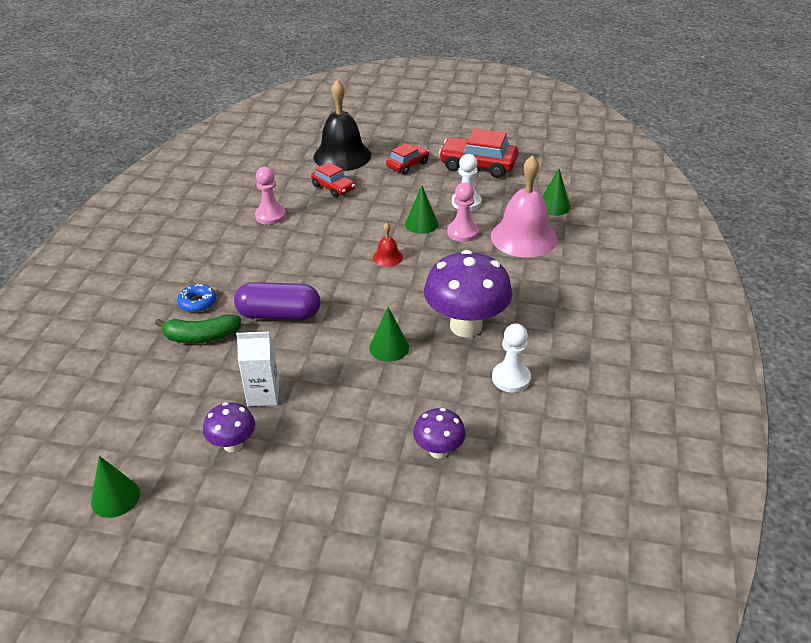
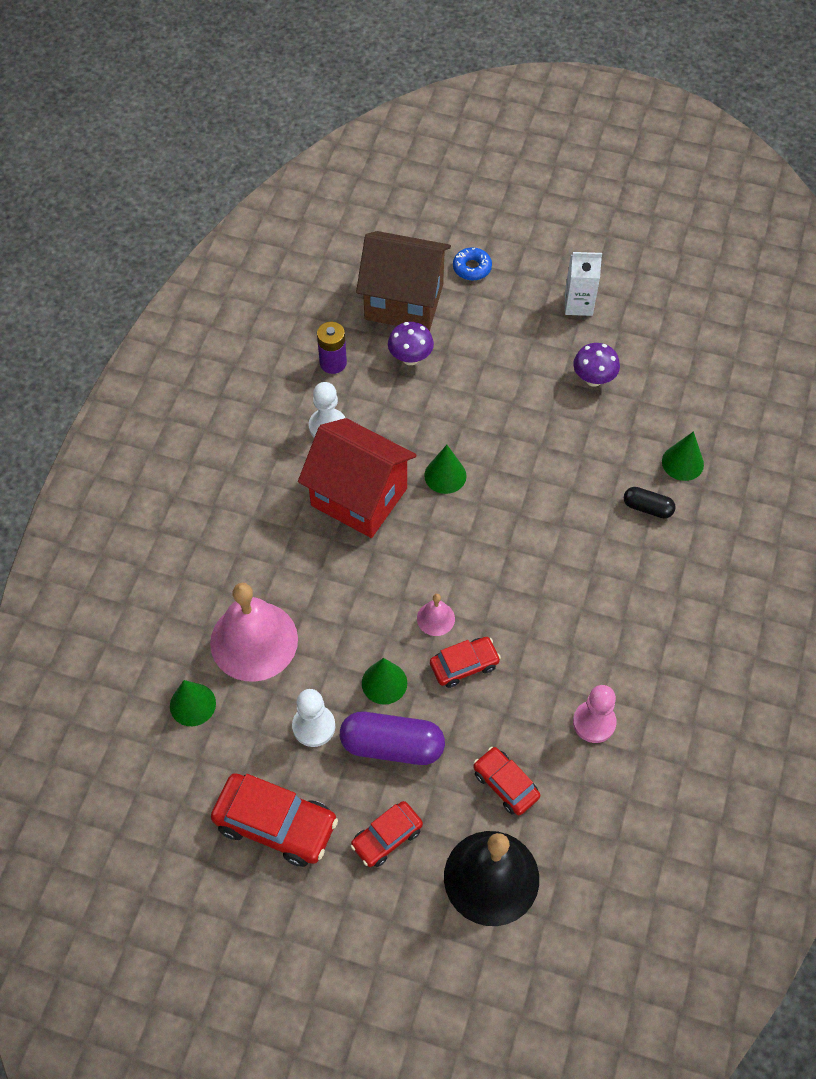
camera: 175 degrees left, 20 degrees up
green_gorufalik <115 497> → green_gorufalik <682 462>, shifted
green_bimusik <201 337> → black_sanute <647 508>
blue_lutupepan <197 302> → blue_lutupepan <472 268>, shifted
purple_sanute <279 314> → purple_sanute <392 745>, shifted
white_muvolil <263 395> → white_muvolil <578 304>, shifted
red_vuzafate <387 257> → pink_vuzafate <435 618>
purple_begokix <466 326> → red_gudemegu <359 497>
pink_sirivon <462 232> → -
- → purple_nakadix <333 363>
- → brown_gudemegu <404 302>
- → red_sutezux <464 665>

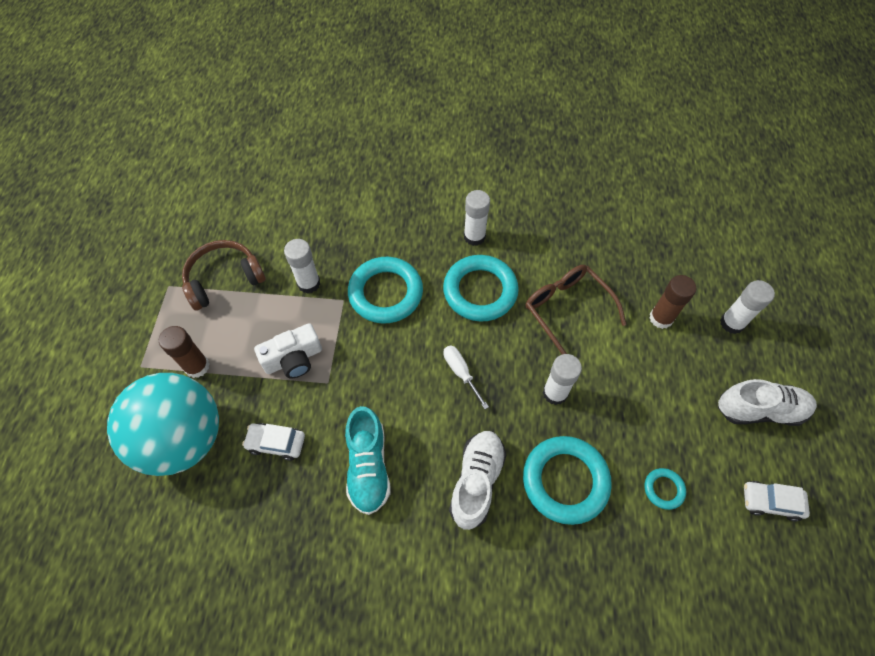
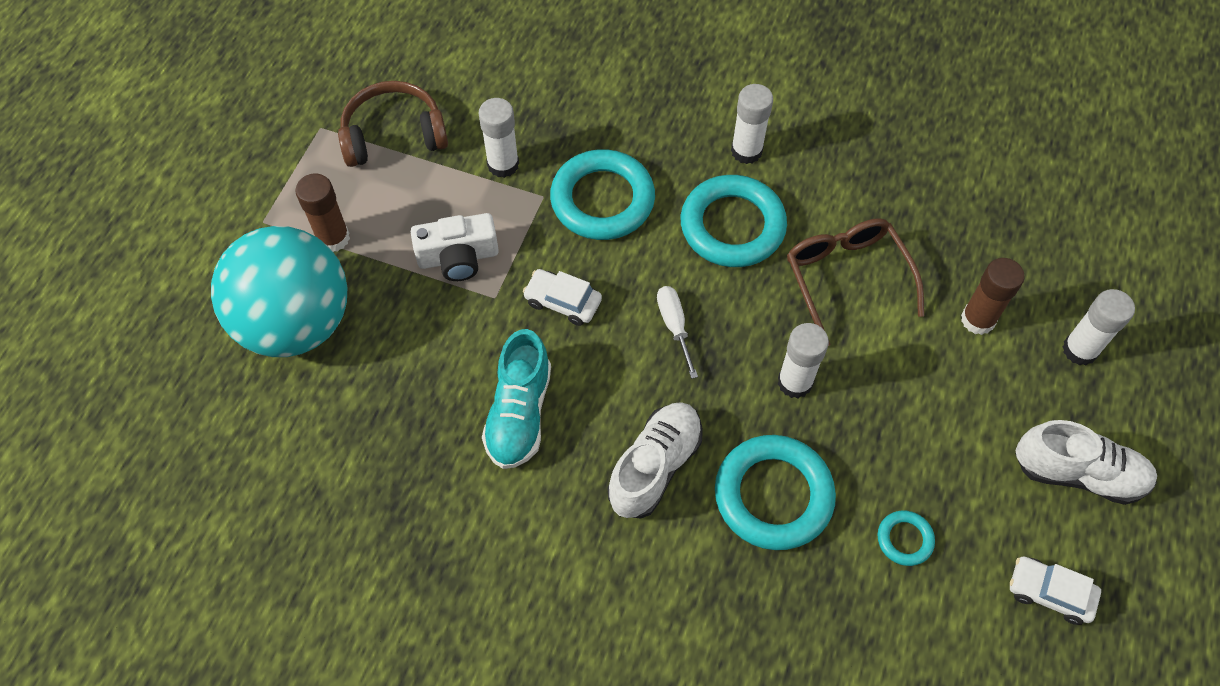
camera: 15 degrees right, 0 degrees up
white_sutezux <276 443> → white_sutezux <563 302>, shifted

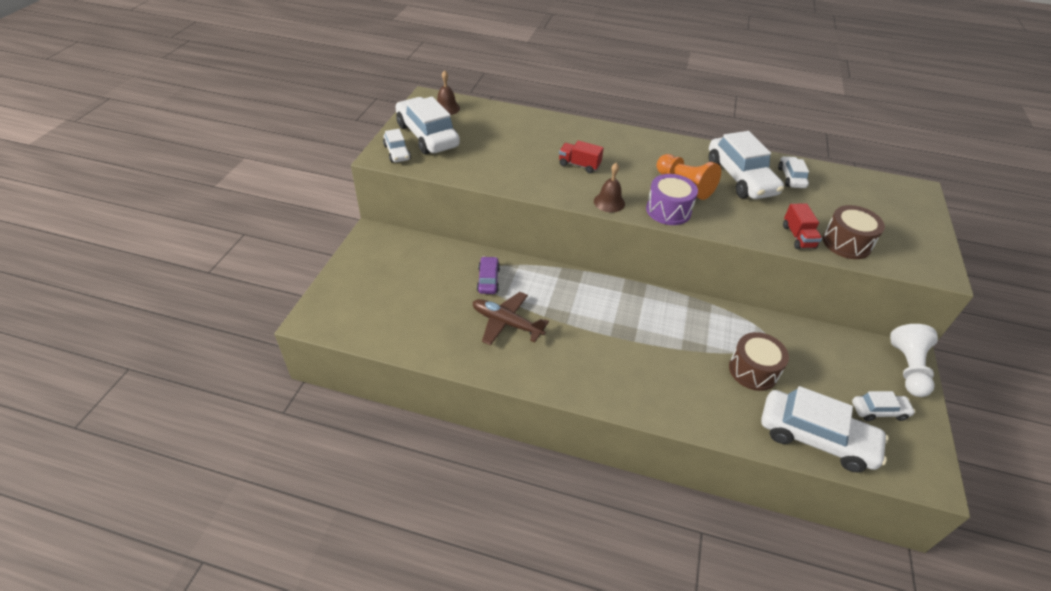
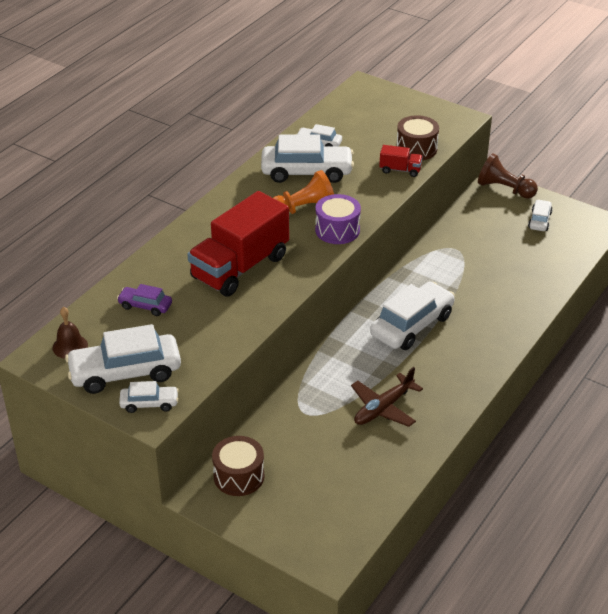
camera: 70 degrees left, 5 degrees down
purple_sutezux <488 280> → purple_sutezux <145 306>, shifted
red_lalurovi <579 165> → red_lalurovi <240 267>, x2.31
brown_vuzafate <609 202> → -
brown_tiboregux <753 370> → brown_tiboregux <239 476>, shifted
white_sutezux <816 438> → white_sutezux <412 325>, shifted
white_sirivon <908 368> → brown_sirivon <504 189>

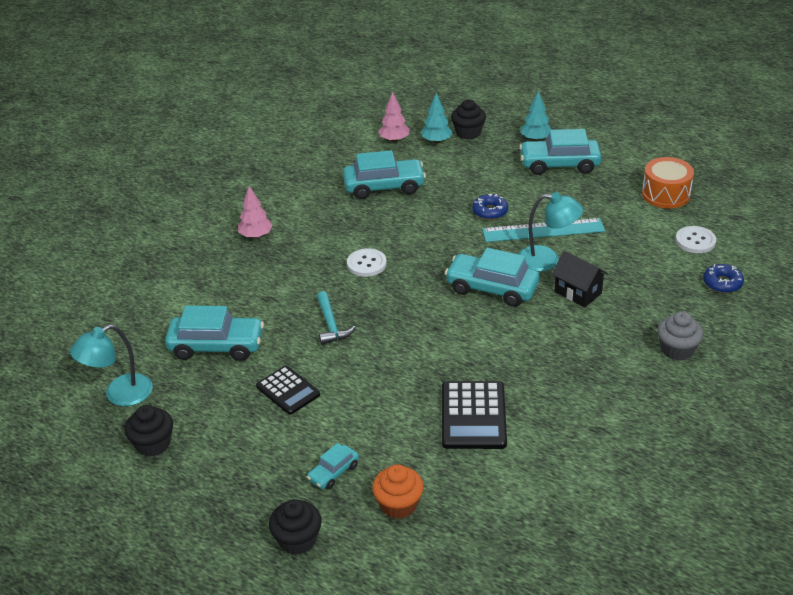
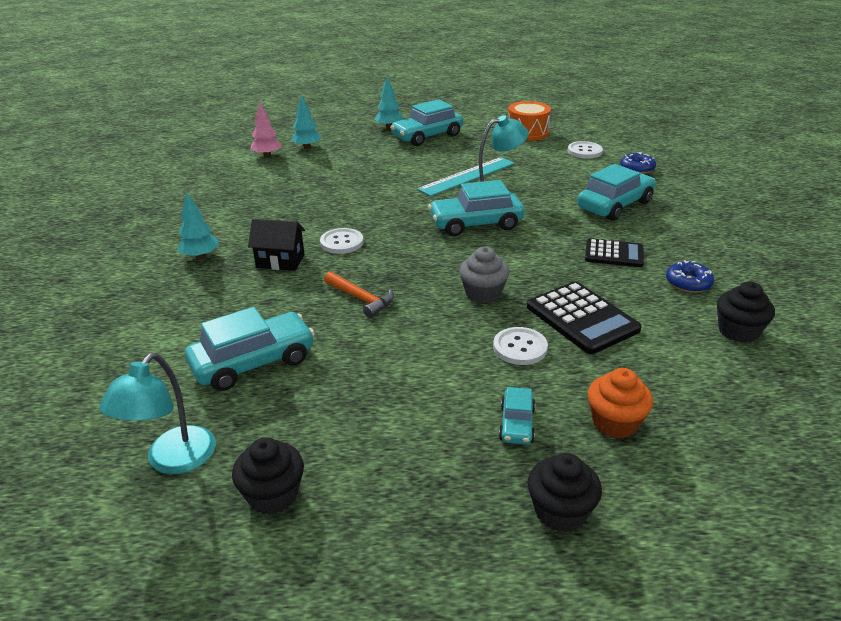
camera: 35 degrees left, 5 degrees down
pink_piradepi <256 235> → turquoise_piradepi <200 256>
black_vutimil <288 390> → black_vutimil <614 254>, shifted
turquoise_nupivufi <331 324> → orange_nupivufi <361 299>
turquoise_sutezux <384 187> → turquoise_sutezux <614 205>, shifted
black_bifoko <468 133> → black_bifoko <738 331>, shifted
blue_lutupepan <490 211> → blue_lutupepan <688 283>, shifted
black_gudemegu <578 292> → black_gudemegu <280 261>, shifted
grey_bifoko <677 350> → grey_bifoko <483 293>, shifted
- → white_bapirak <520 347>

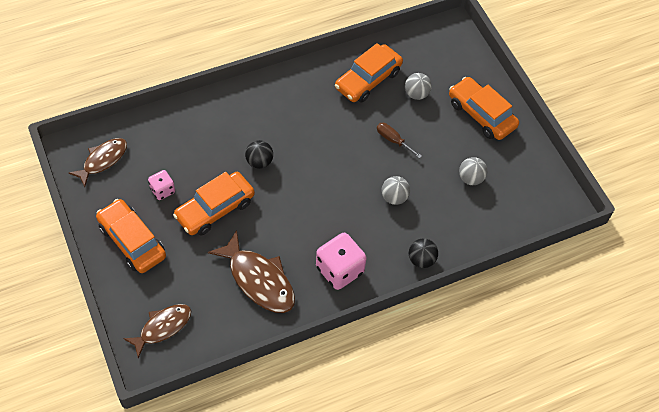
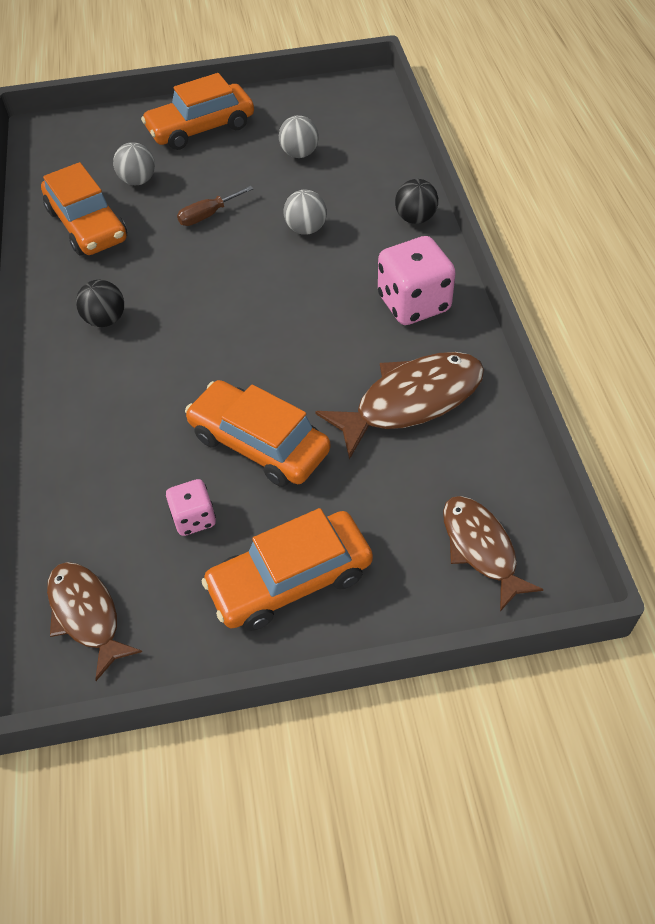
camera: 70 degrees left, 5 degrees down
orange_sutezux <215 209> → orange_sutezux <259 443>, 150 degrees clockwise
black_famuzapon <259 162> → black_famuzapon <106 320>, shifted

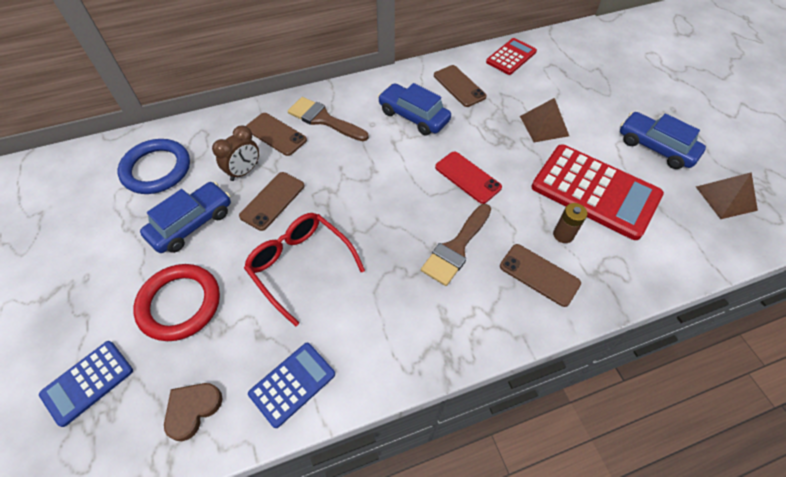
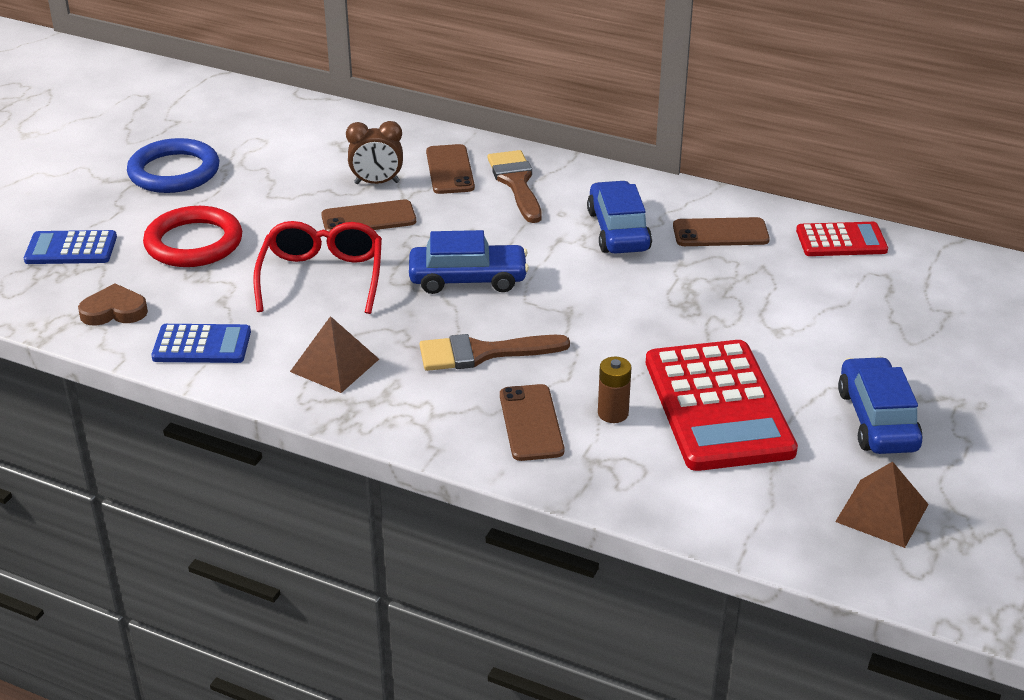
camera: 45 degrees right, 20 degrees down
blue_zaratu <156 169> → blue_zaratu <174 172>, shifted
blue_sutezux <192 223> → blue_sutezux <468 279>, shifted
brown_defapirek <459 86> → brown_defapirek <720 233>, 75 degrees clockwise
red_defapirek <467 177> → -
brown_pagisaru <544 126> → brown_pagisaru <334 365>, shifted

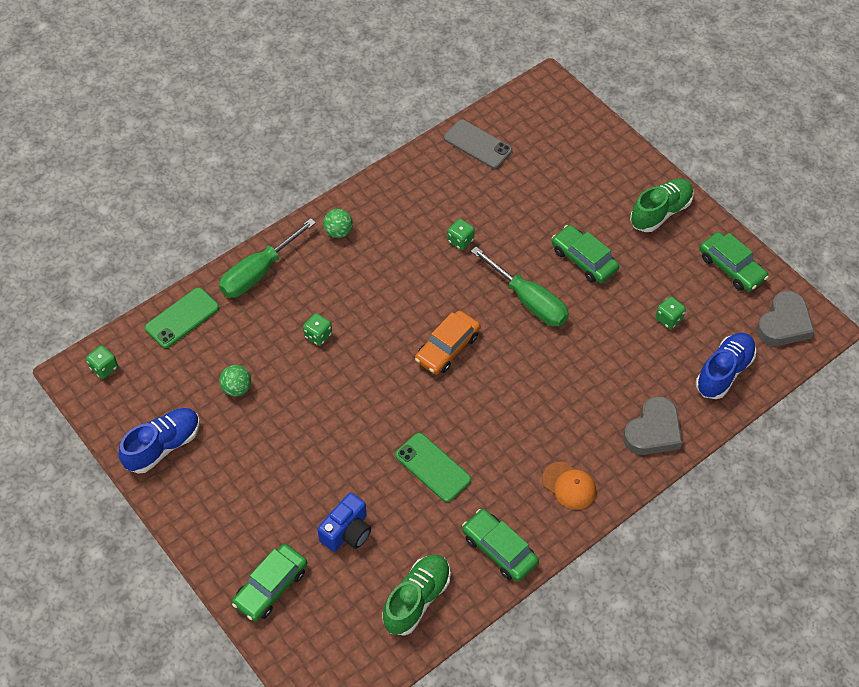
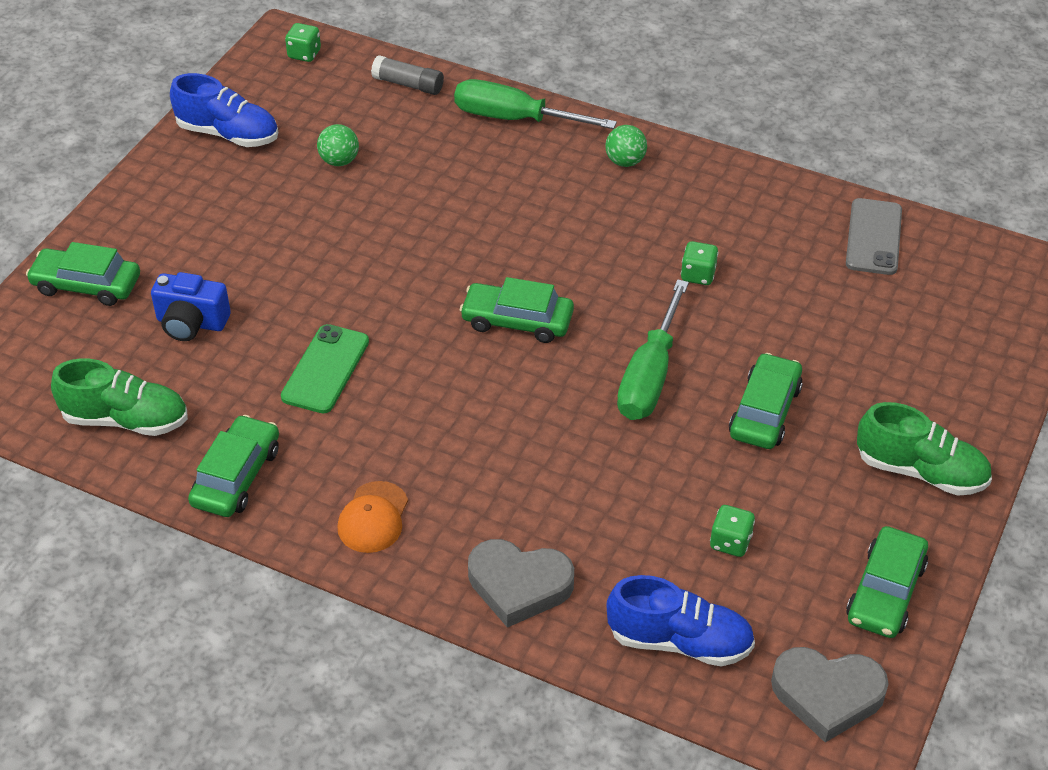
camera: 65 degrees right, 10 degrees down
green_defapirek <182 318> → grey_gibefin <408 84>
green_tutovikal <318 335> → -
orange_sutezux <447 348> → green_sutezux <517 321>

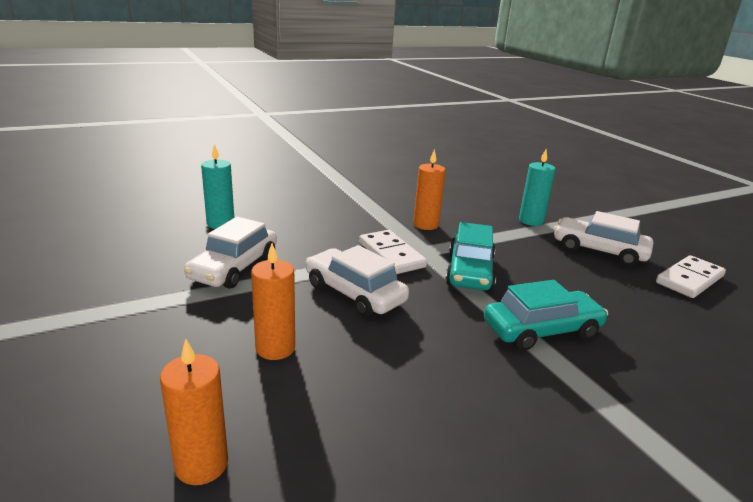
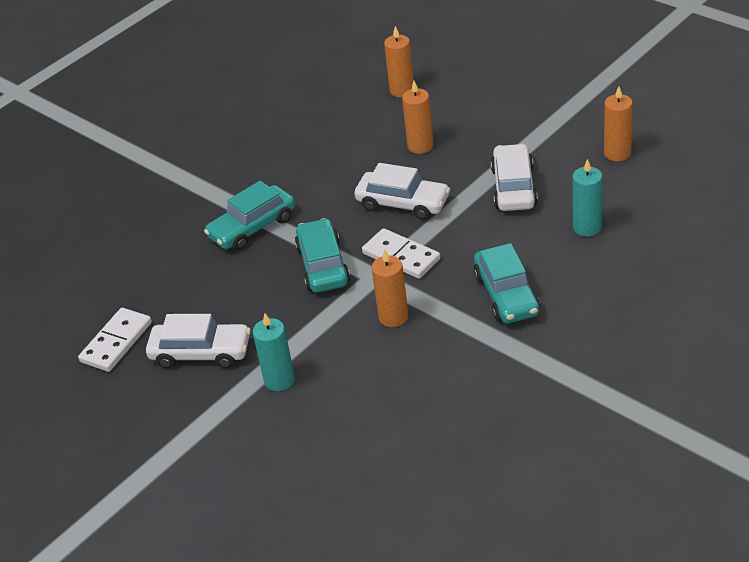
camera: 165 degrees right, 15 degrees up
- → turquoise_sutezux <506 294>
- → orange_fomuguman <617 153>

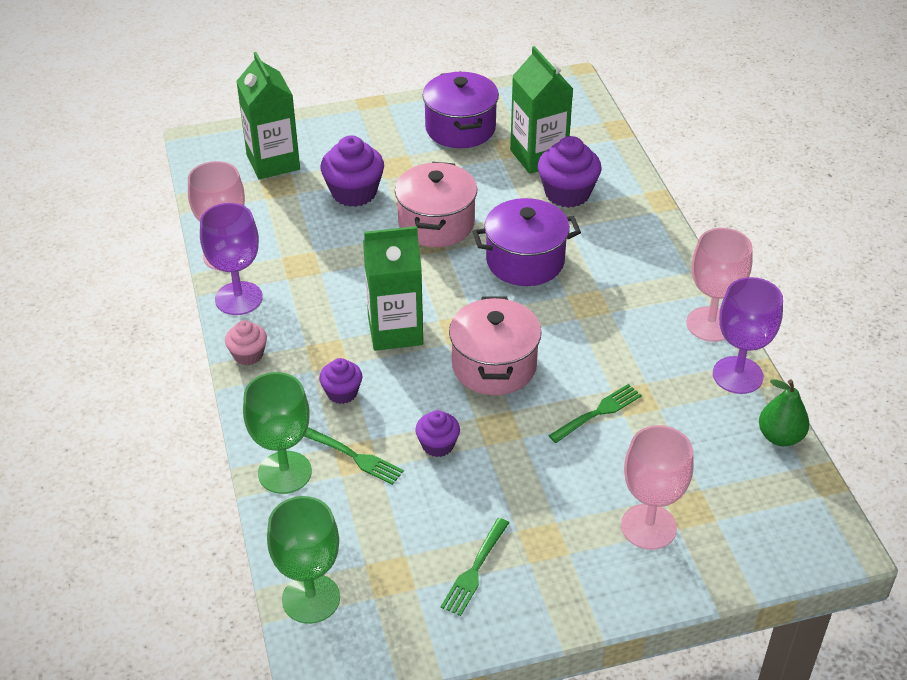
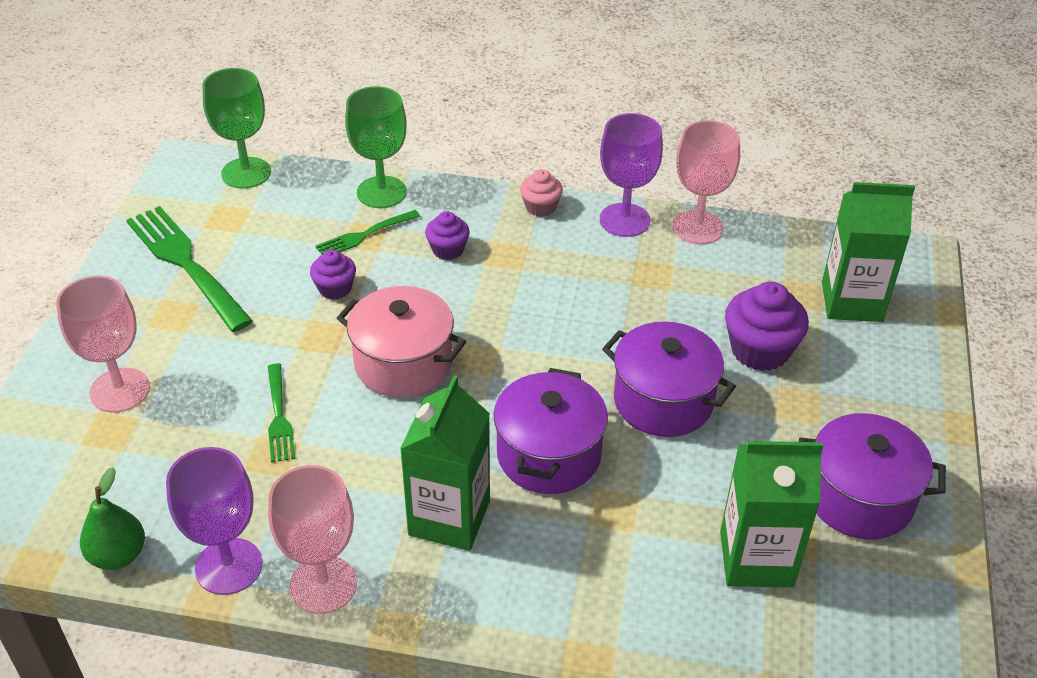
camera: 115 degrees right, 0 degrees up
green_muvolil <395 331> → green_muvolil <449 518>, shifted
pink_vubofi <436 224> → purple_vubofi <663 401>
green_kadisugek <475 569> → green_kadisugek <187 265>, x1.87
purple_bifoko <567 193> → -

